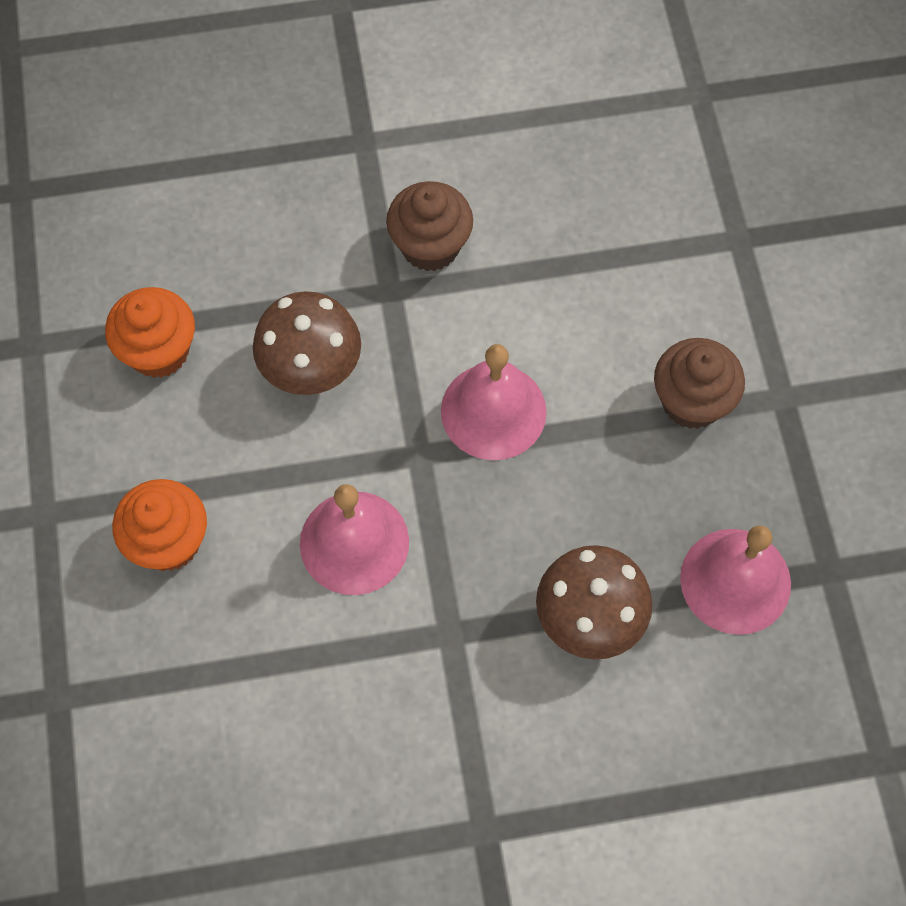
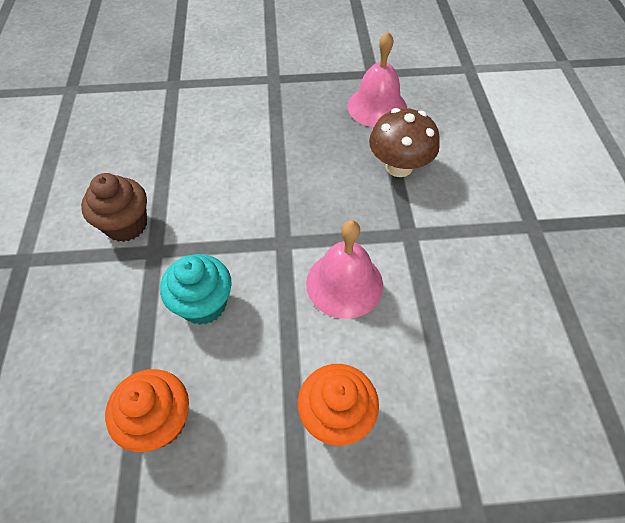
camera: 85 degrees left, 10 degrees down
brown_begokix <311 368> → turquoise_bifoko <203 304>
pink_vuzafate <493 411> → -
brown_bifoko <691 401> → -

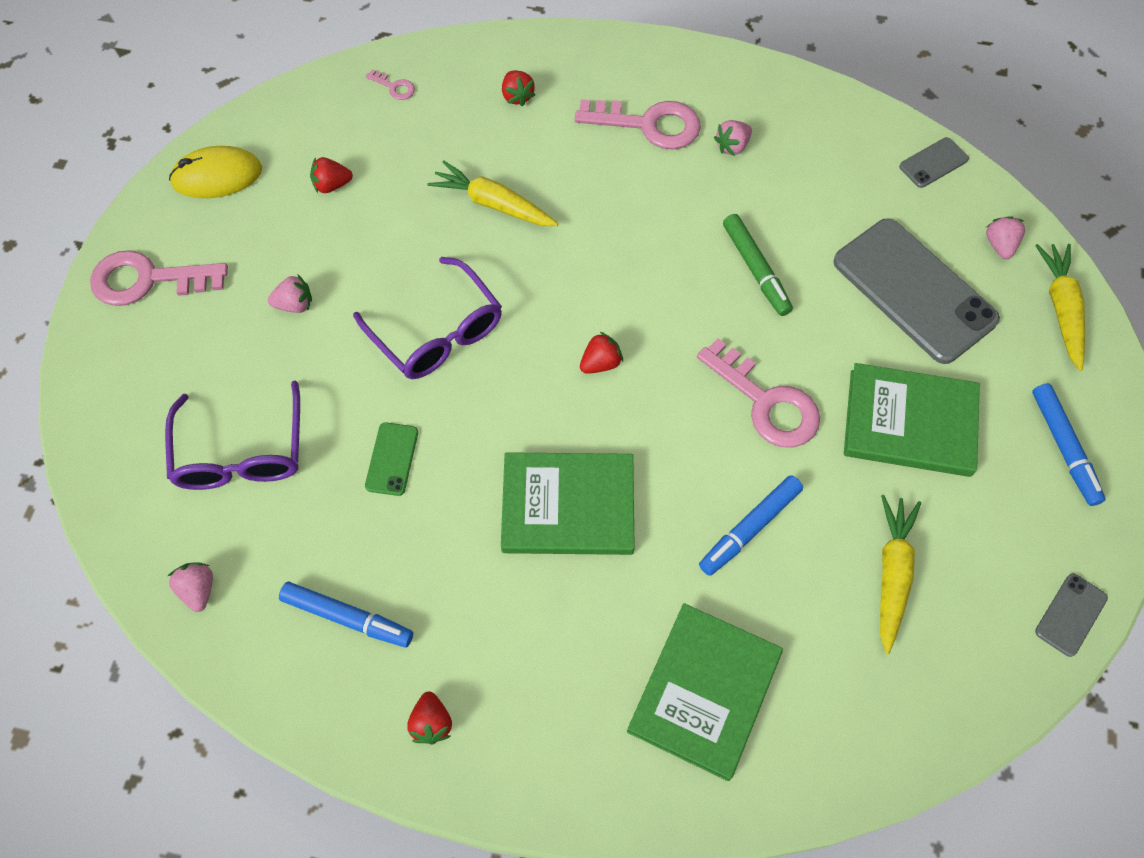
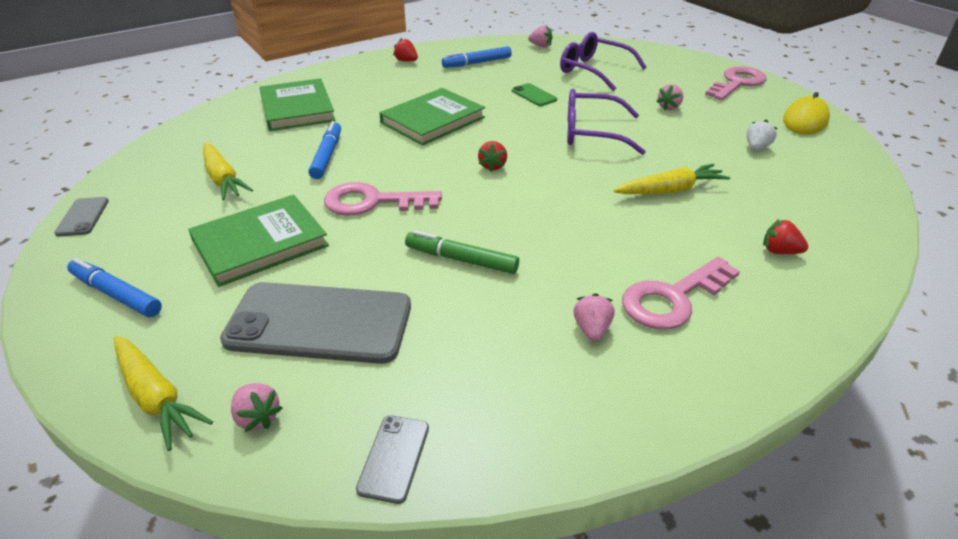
camera: 135 degrees right, 25 degrees down
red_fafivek <332 185> → white_fafivek <756 148>
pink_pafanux <394 87> → -

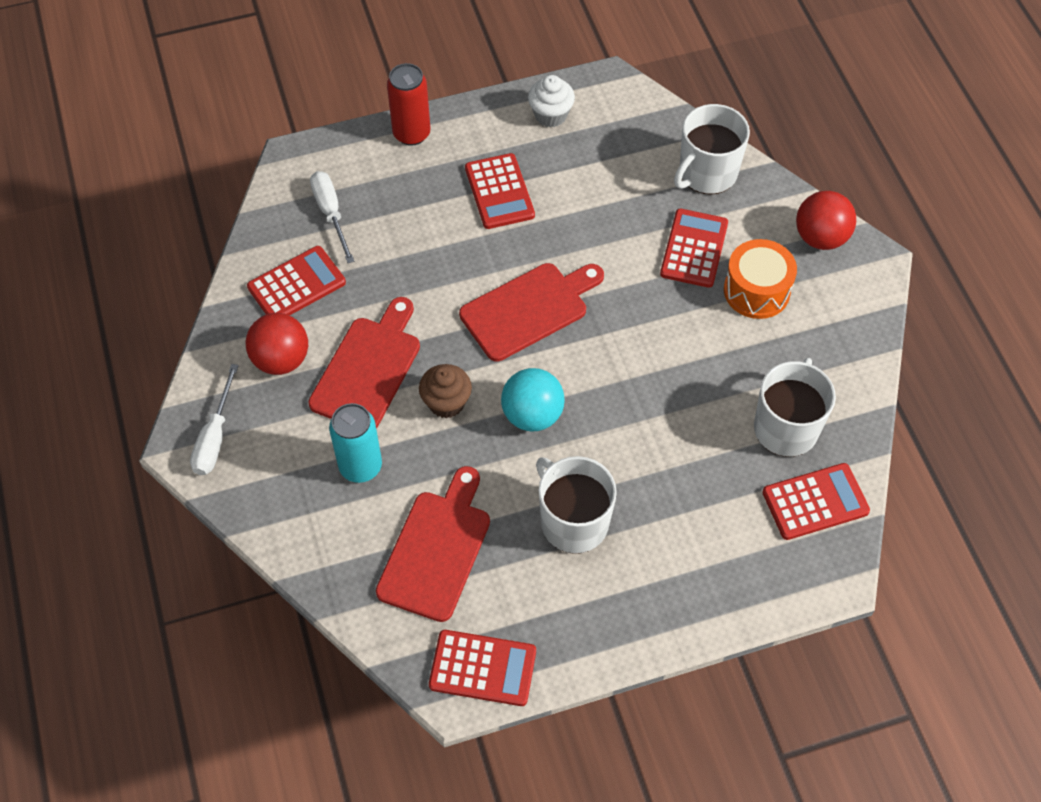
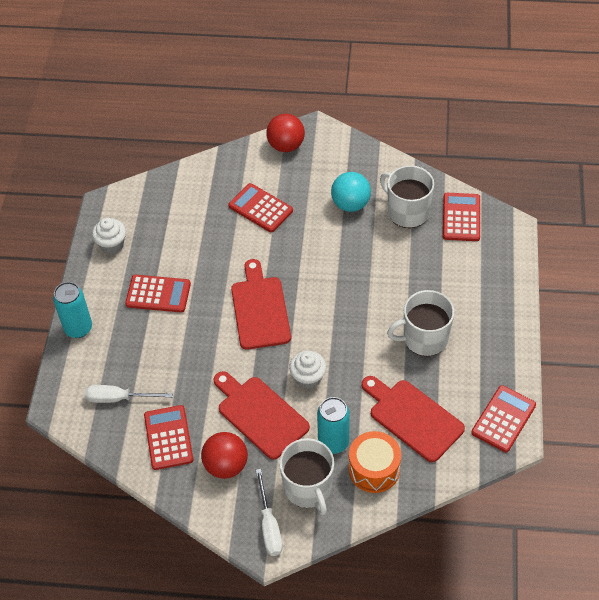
camera: 65 degrees left, 5 degrees down
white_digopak <214 437> → white_digopak <269 525>, 45 degrees clockwise
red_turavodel <411 133> → turquoise_turavodel <78 328>
brown_bifoko <446 403> → white_bifoko <308 378>
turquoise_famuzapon <532 415> → turquoise_famuzapon <350 204>, shifted
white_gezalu <707 173> → white_gezalu <308 488>, shifted
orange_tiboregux <756 291> → orange_tiboregux <374 469>, shifted

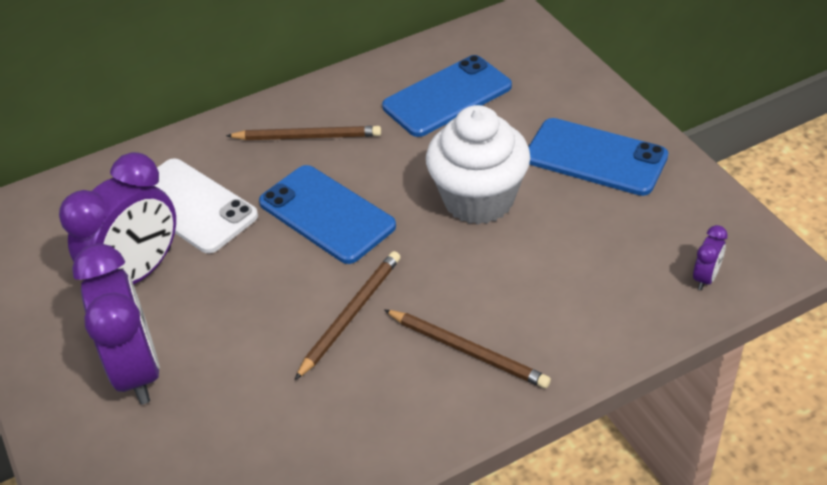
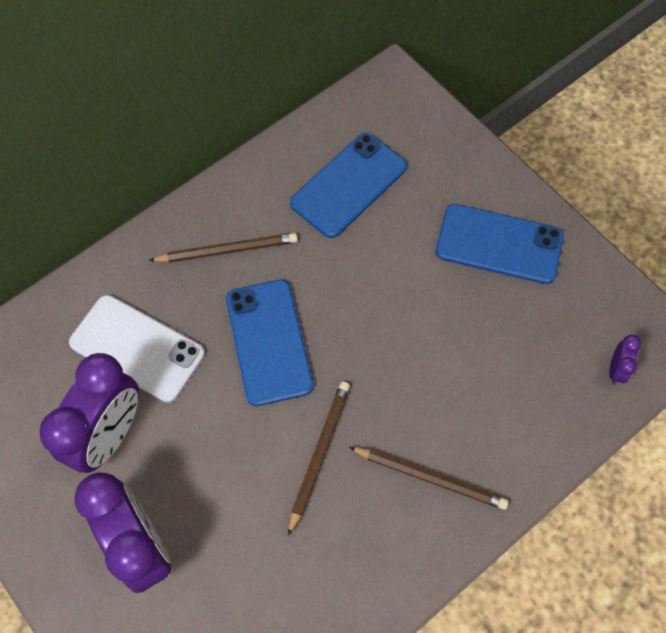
camera: 15 degrees left, 20 degrees up
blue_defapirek <326 214> → blue_defapirek <269 342>, 45 degrees clockwise
white_bifoko <478 200> → -

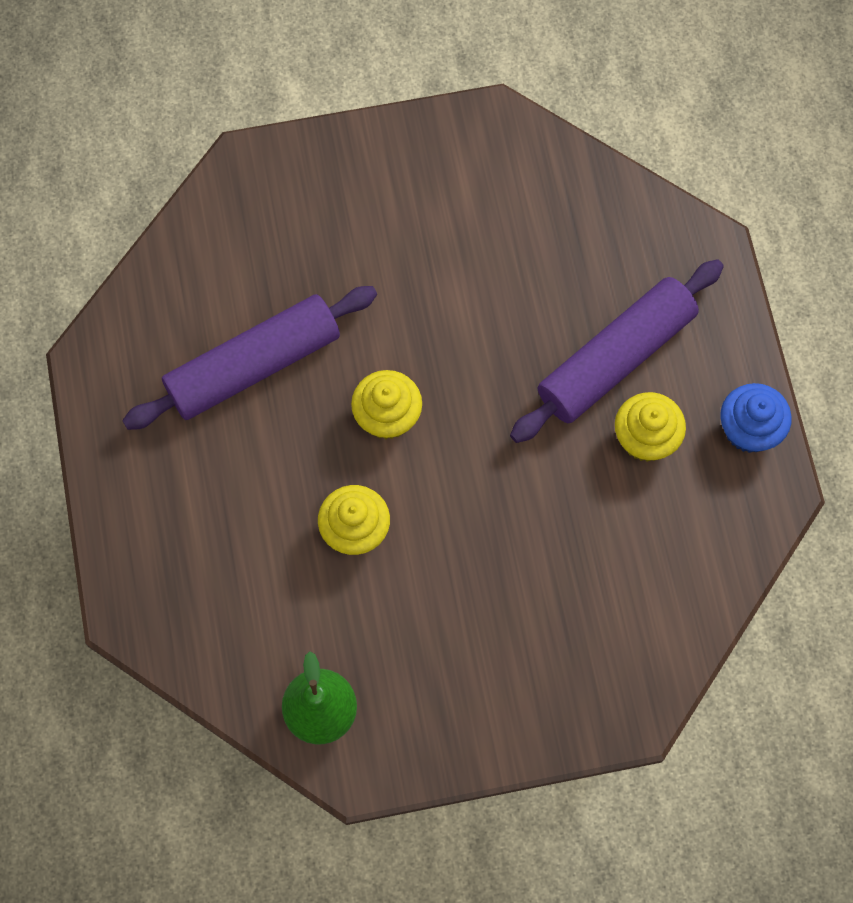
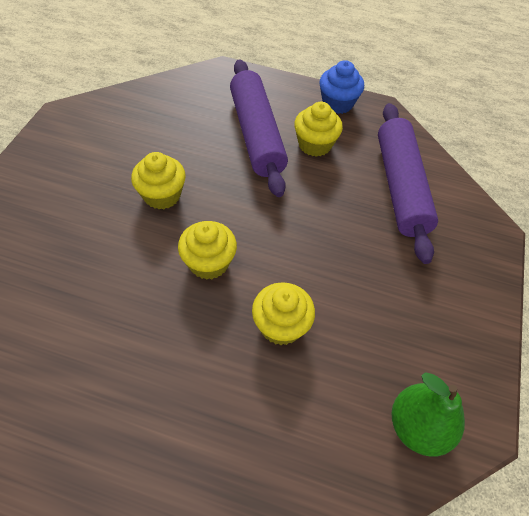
camera: 65 degrees left, 15 degrees down
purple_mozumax <253 365> → purple_mozumax <400 187>, shifted
- → yellow_bifoko <162 195>

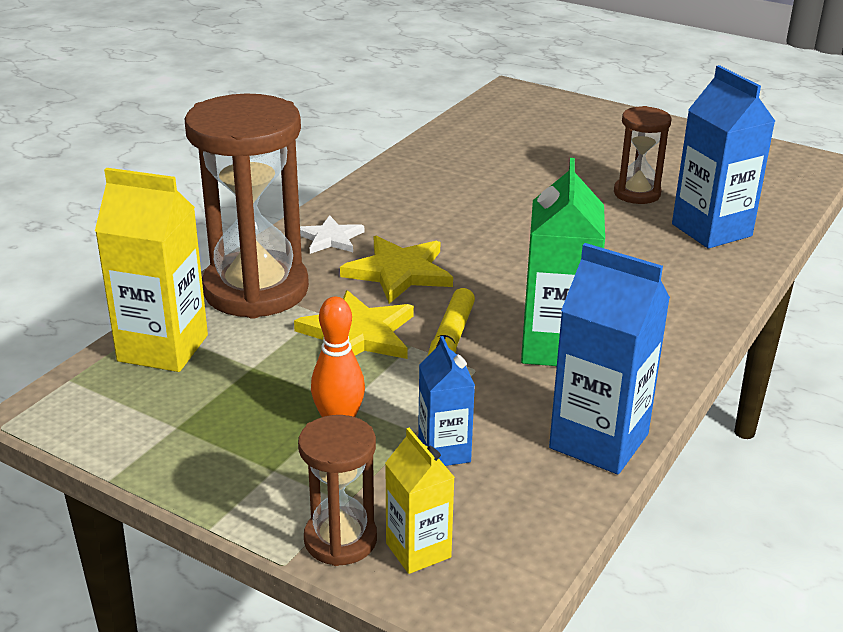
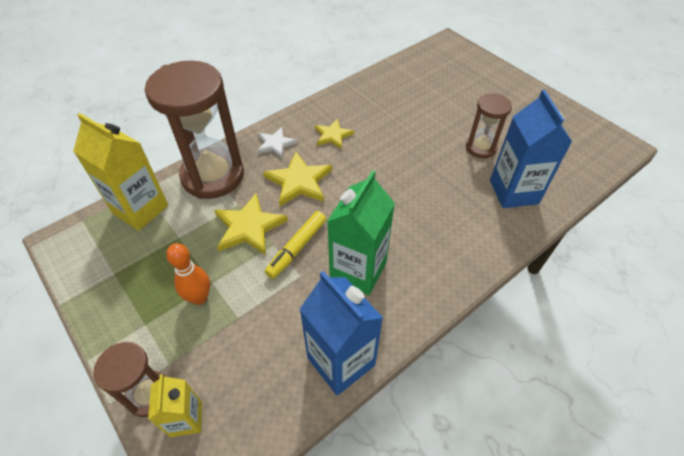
camera: 20 degrees right, 20 degrees up
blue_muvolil <444 451> → -
- → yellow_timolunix <333 135>

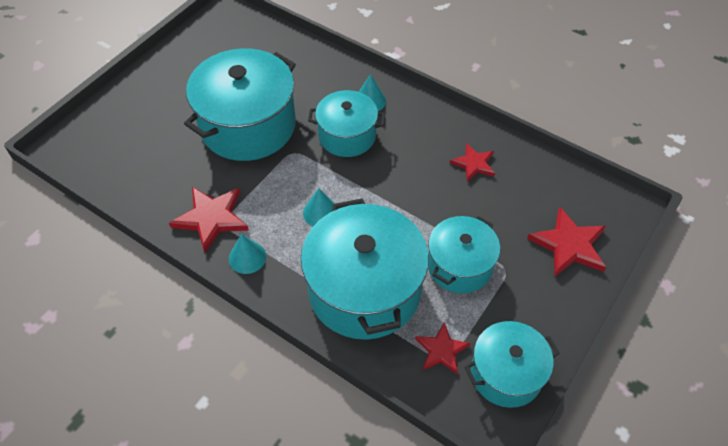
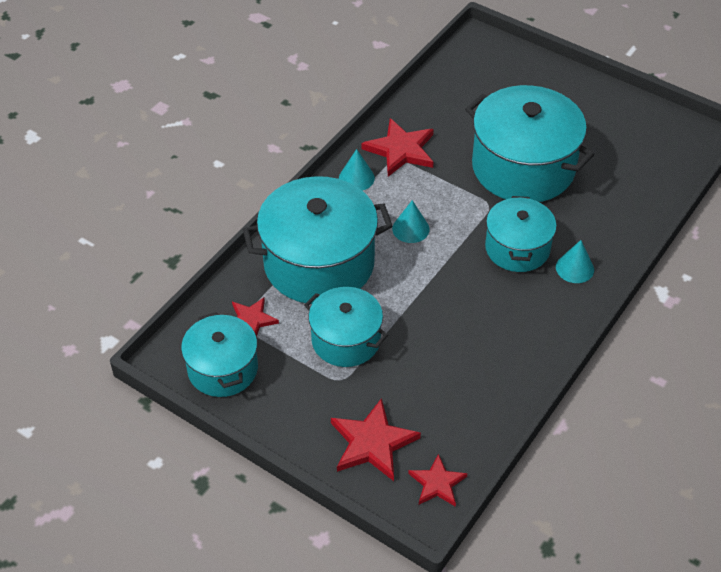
camera: 90 degrees right, 5 degrees down
red_timolunix <473 164> → red_timolunix <437 483>, shifted

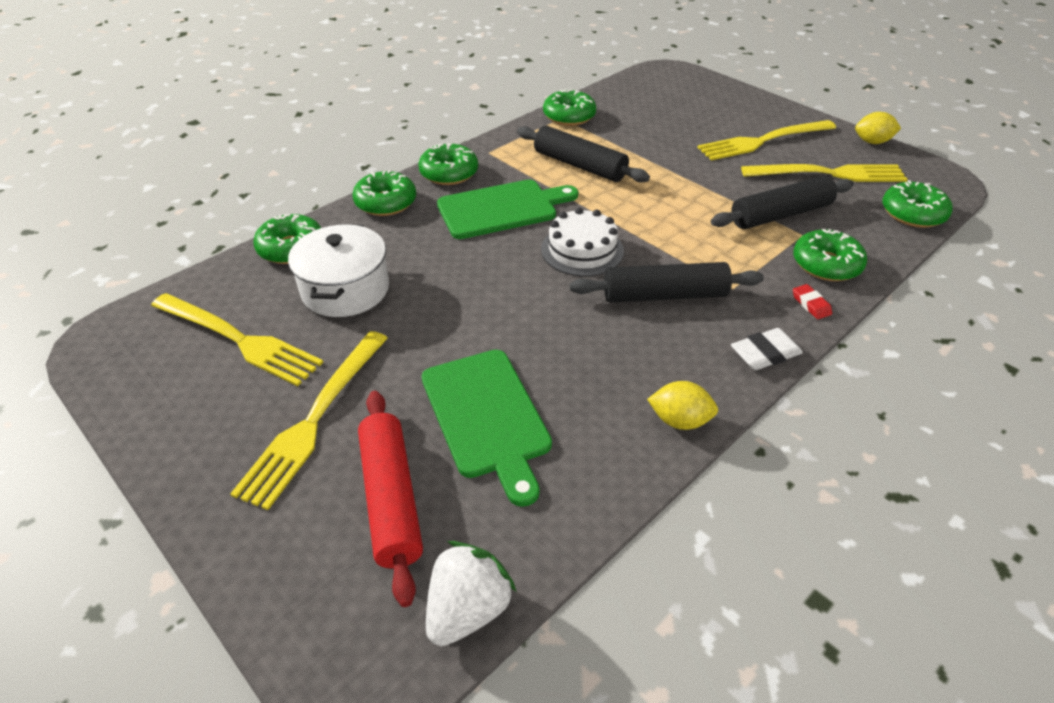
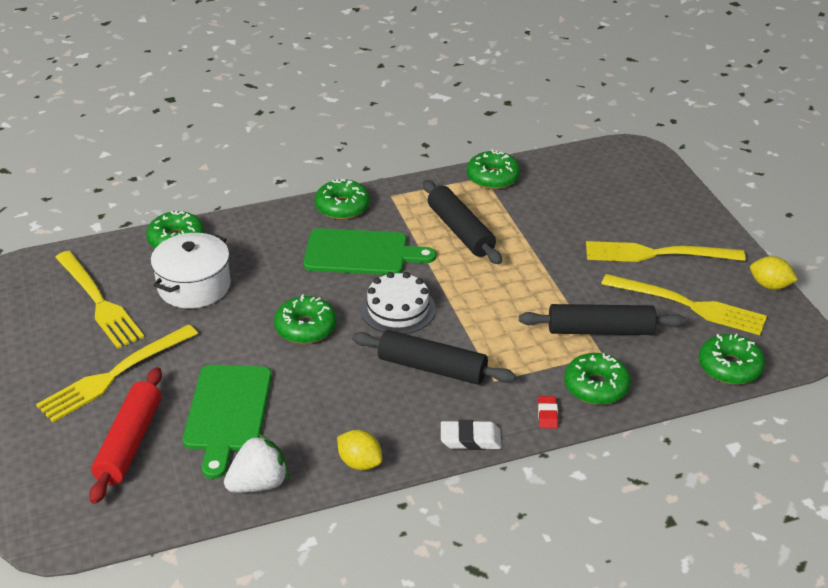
camera: 25 degrees right, 5 degrees down
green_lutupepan <386 202> → green_lutupepan <305 327>, shifted
white_fafivek <468 609> → white_fafivek <259 483>, shifted

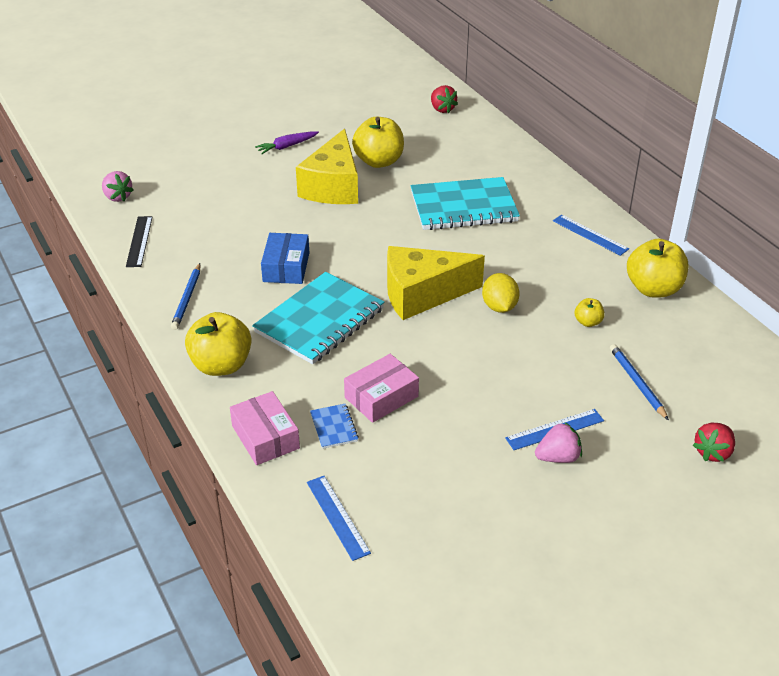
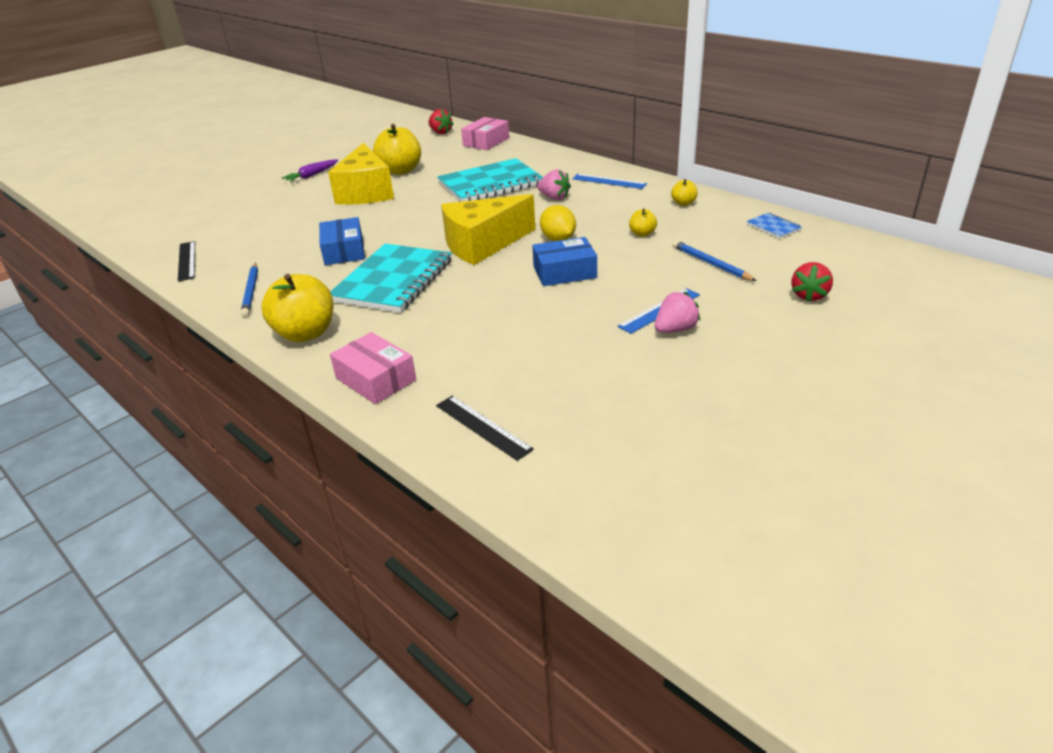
camera: 15 degrees left, 5 degrees down
pink_fafivek <117 197> → pink_fafivek <554 197>, shifted
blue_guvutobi <337 517> → black_guvutobi <483 427>
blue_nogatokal <334 427> → blue_nogatokal <773 227>, shifted
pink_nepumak <381 397> → pink_nepumak <486 142>, shifted
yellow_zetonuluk <653 289> → yellow_zetonuluk <683 203>, x0.48
- → blue_nepumak <564 272>

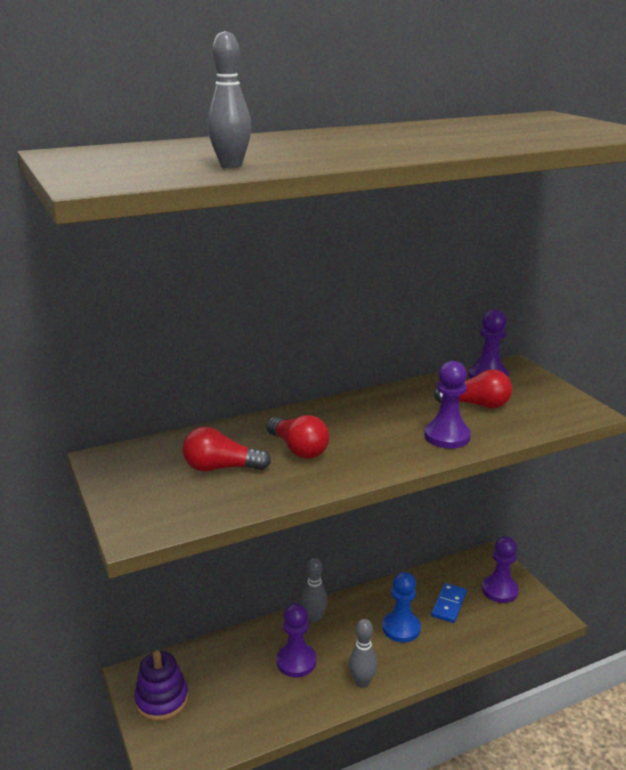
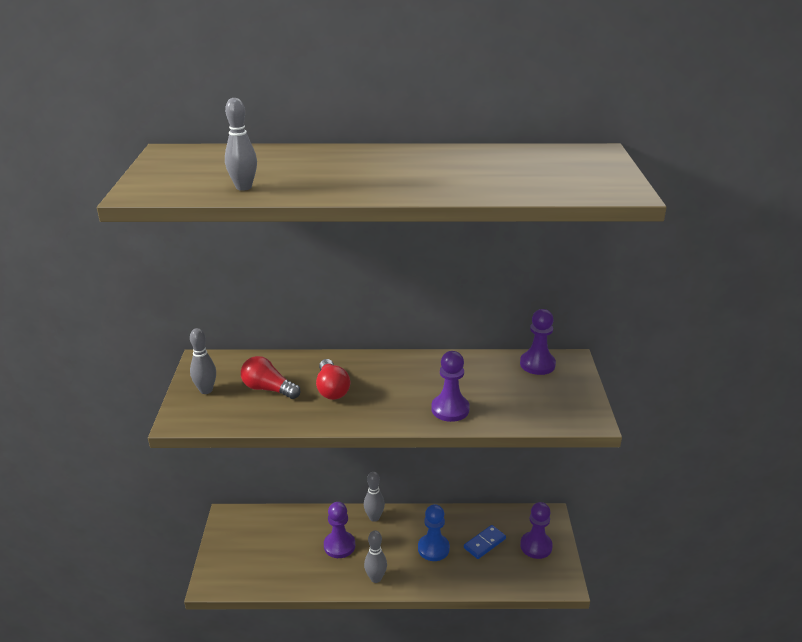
camera: 25 degrees right, 5 degrees up
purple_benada <162 700> → -
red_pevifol <476 405> → -
- → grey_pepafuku <206 390>

